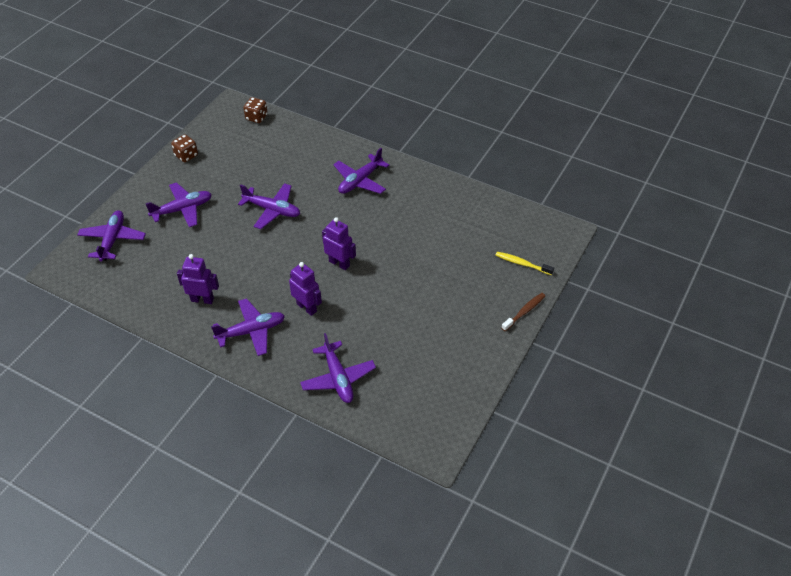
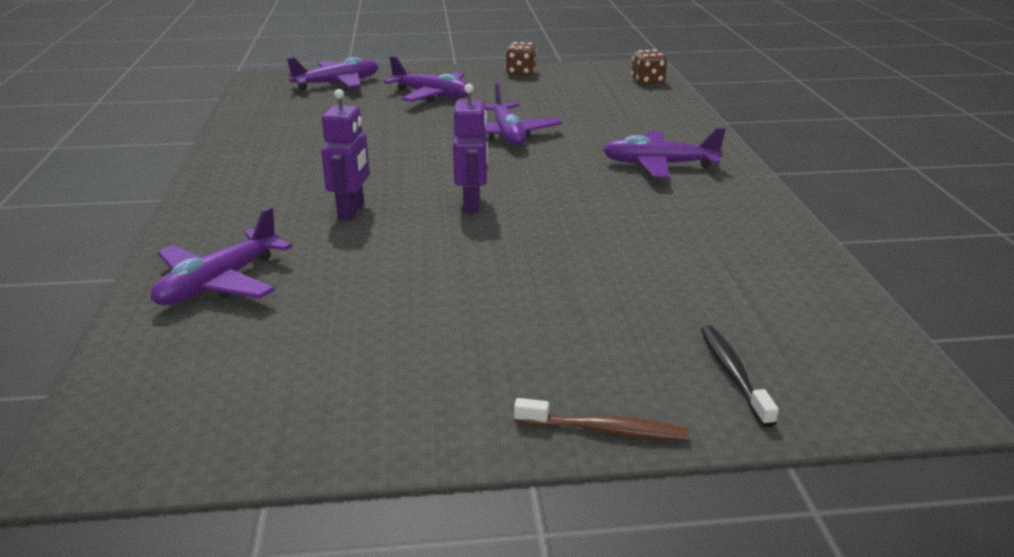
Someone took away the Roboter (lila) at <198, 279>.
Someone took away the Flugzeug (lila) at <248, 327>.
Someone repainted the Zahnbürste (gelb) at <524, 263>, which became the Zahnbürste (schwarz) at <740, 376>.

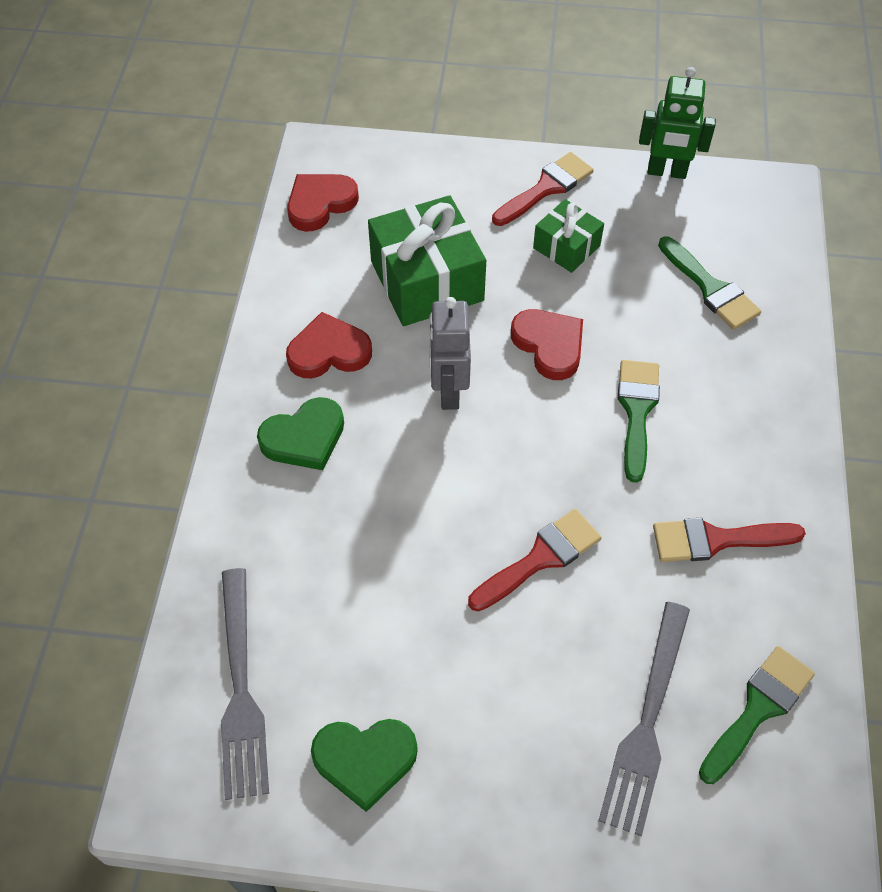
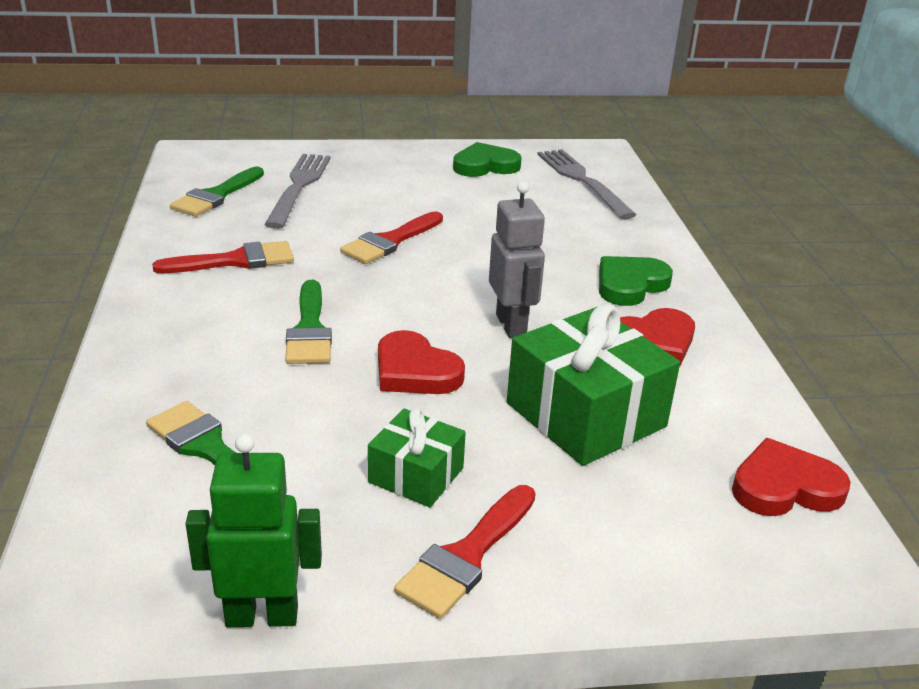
Someone rotated the Herz (rot) at <323, 203> by 135 degrees counterclockwise.

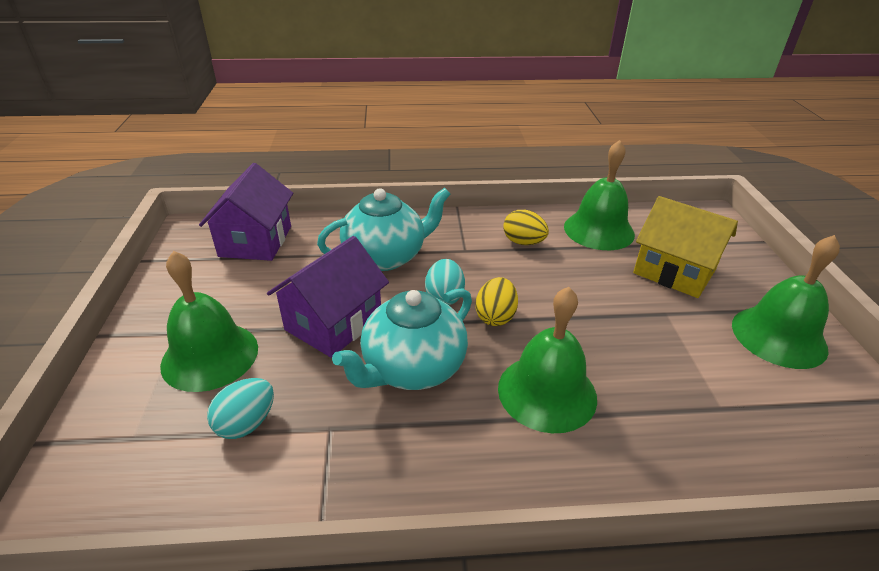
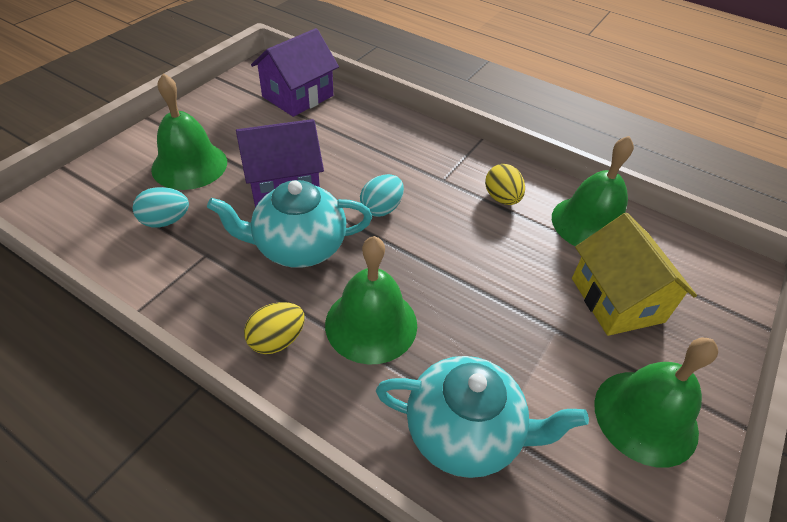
Someone carried the Teekanne (türkis) from <383, 229> to <482, 417>.
Someone carried the Ei (gelb) from <497, 301> to <274, 328>.

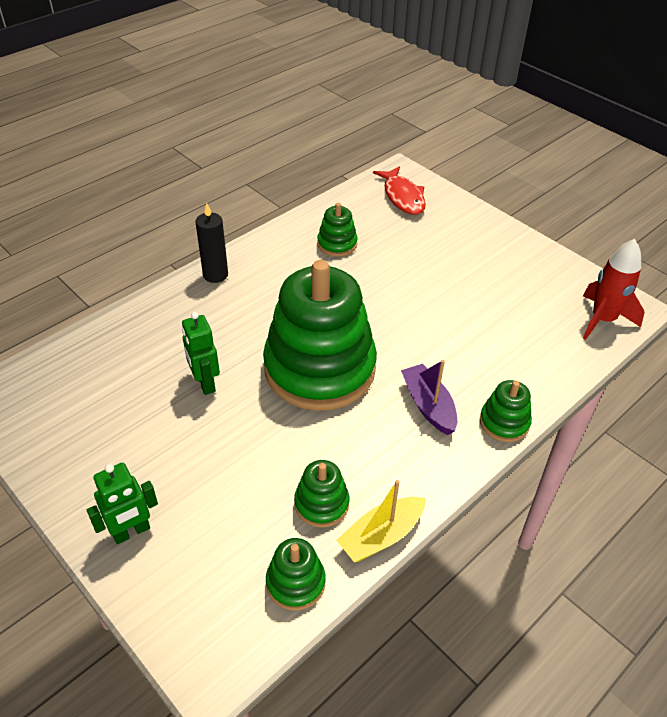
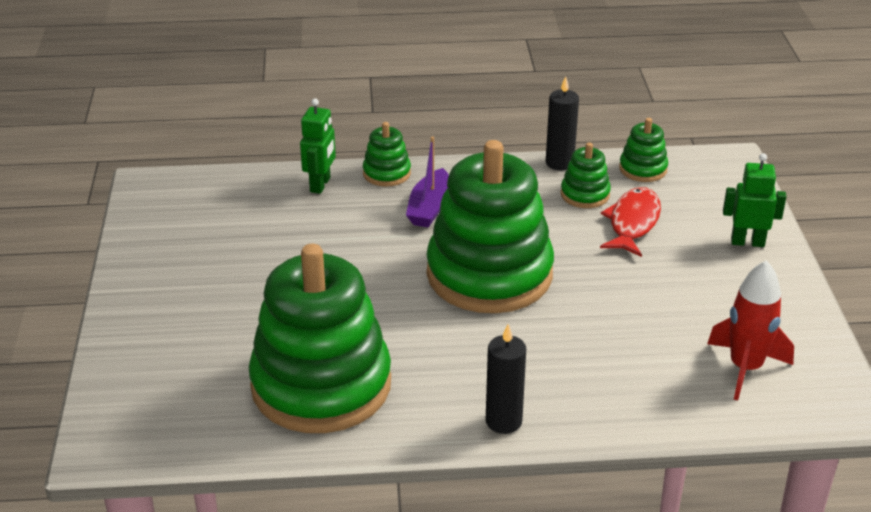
Someone carried the Roboter (grün) from <201, 353> to <318, 146>.
Someone carried the Fisch (rot) from <399, 190> to <630, 222>.
Someone carried the Rakete (rot) from <613, 289> to <750, 330>.
Someone swapped the Boot (gelb) at <381, 521> for the Kerze (schwarz) at <562, 123>.
Someone scaled the Stapelspielzeug (grün) at <337, 230> by 2.36.

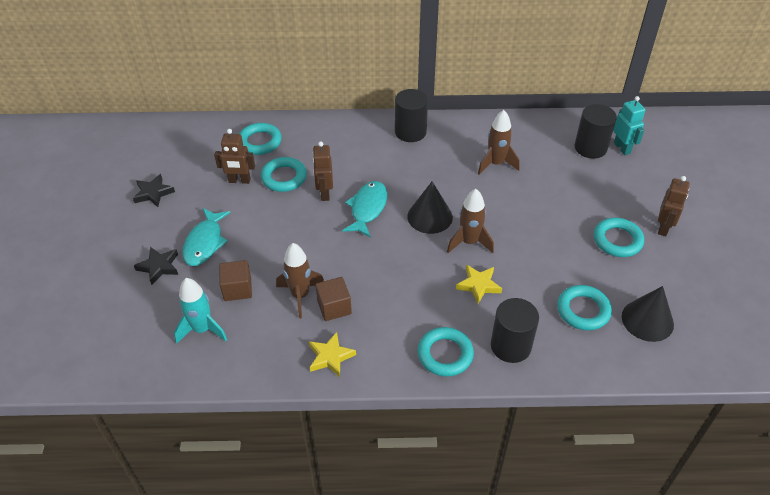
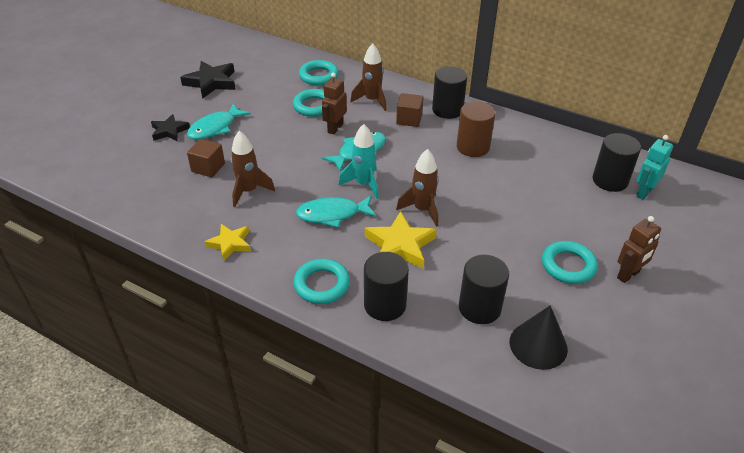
Someone took away the Roboter (braun) at <234, 156>.
Someone took away the Kegel (schwarz) at <430, 207>.
Someone put down the Fisch (türkis) at <336, 212>.
Someone put down the Vollzylinder (braun) at <476, 129>.
Someone carried the Rakete (türkis) from <200, 311> to <358, 161>.
Someone carried the Kubus (braun) from <333, 299> to <410, 110>.
Someone carried the Rakete (braun) from <499, 142> to <368, 77>.
Someone swapped the Ring (türkis) at <584, 307> for the Vollzylinder (schwarz) at <484, 289>.
Someone rotated the Roboter (türkis) at <629, 125> by 150 degrees counterclockwise.
Someone scaled the Stern (schwarz) at <154, 190> by 1.57.
Someone scaled the Stern (gelb) at <479, 284> by 1.57.

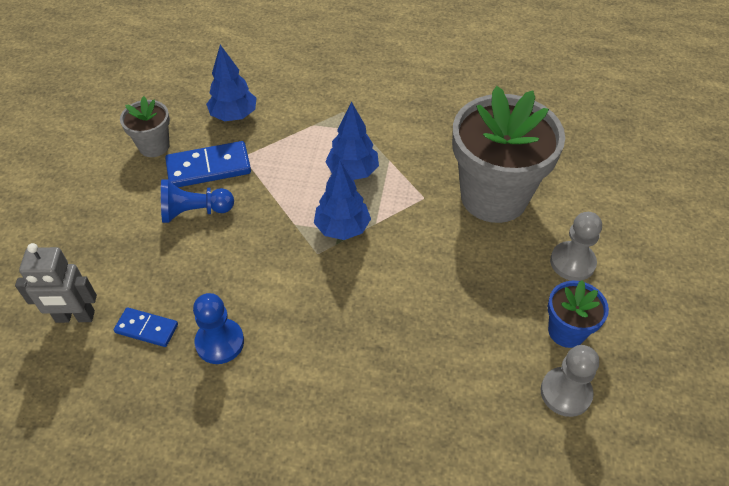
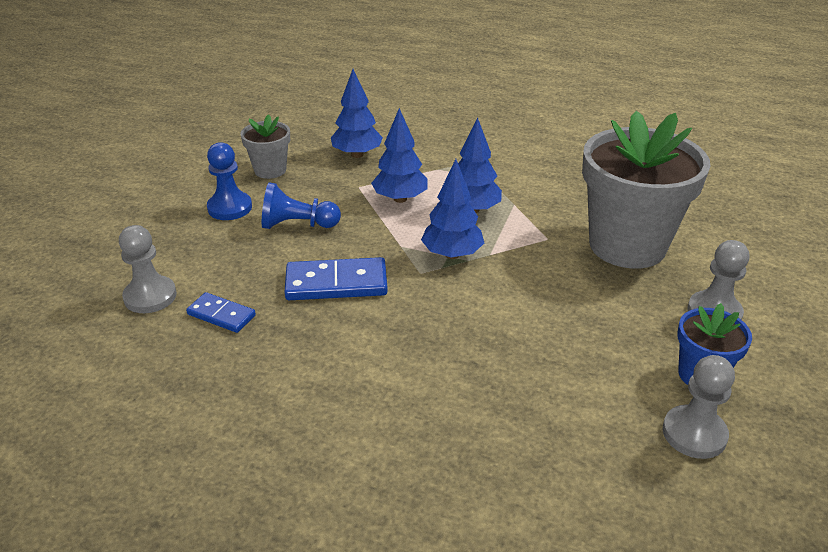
Someone put down the Baum (blau) at <399, 155>.
Someone carried the Dominostein (blau) from <208, 164> to <336, 278>.
Someone carried the Bauer (blau) from <218, 328> to <229, 181>.
Someone swapped the Roboter (grau) at <56, 283> for the Bauer (grau) at <148, 269>.

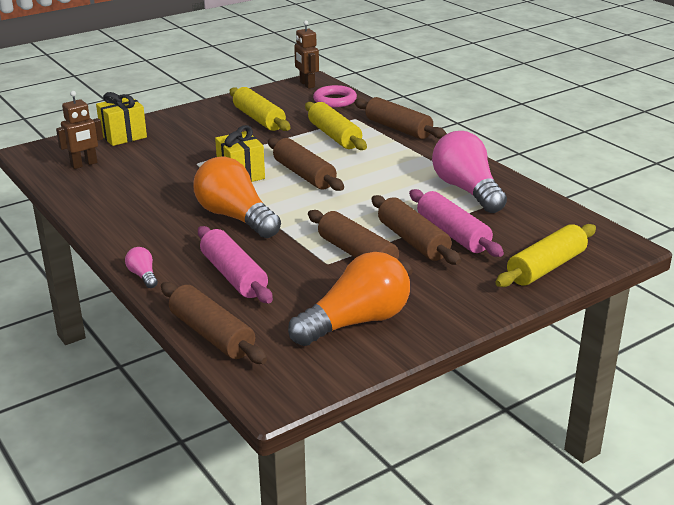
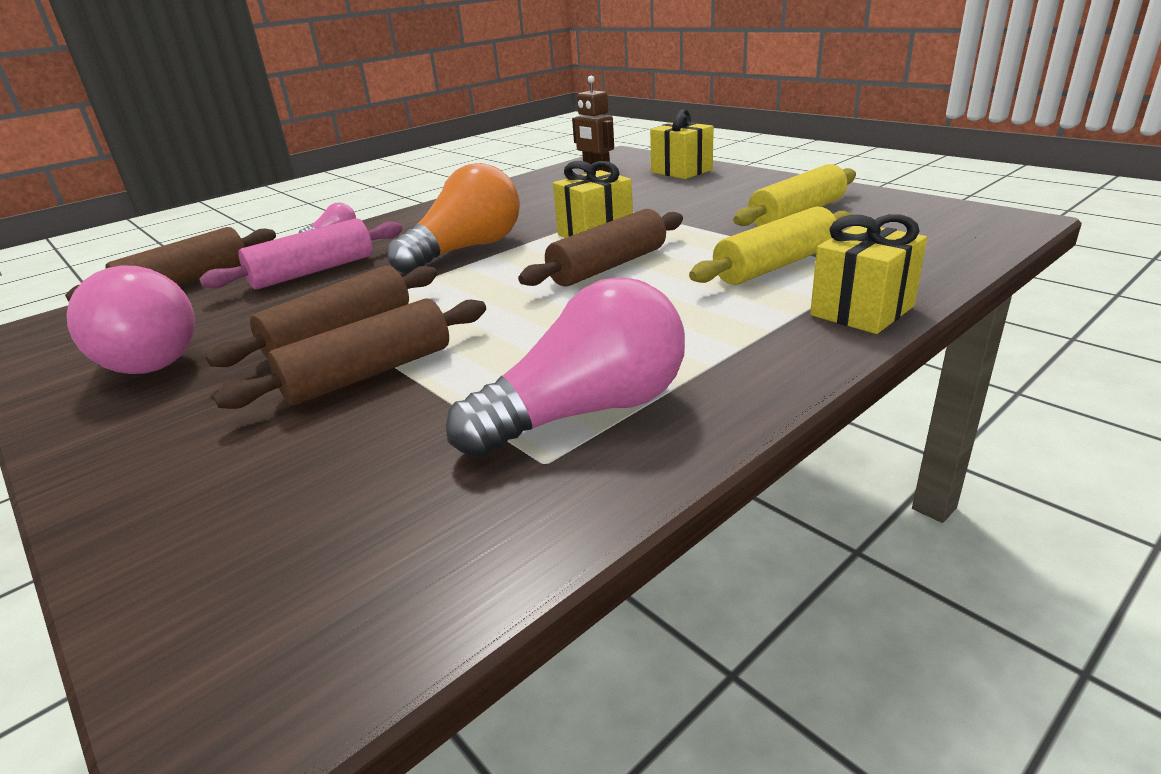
Someone took away the Roboter (braun) at <306, 54>.
Someone took away the Ring (rosa) at <335, 96>.
Someone took away the Nudelholz (rosa) at <456, 223>.
Someone took away the Nudelholz (gelb) at <546, 255>.
Someone swapped the Nudelholz (braun) at <400, 118> for the Geschenk (gelb) at <868, 274>.
Someone repainted the Glühbirne (orange) at <349, 299>, which became the Glühbirne (rosa) at <131, 319>.

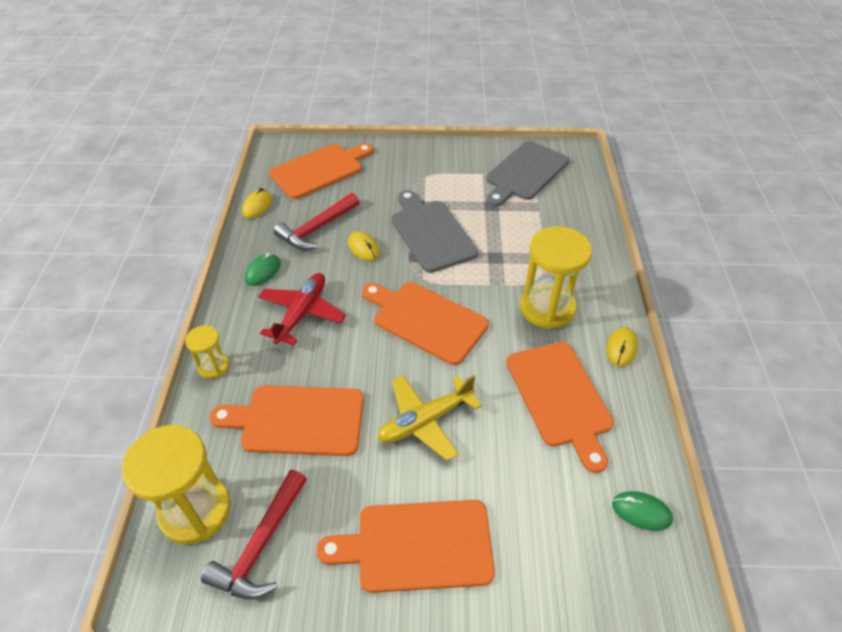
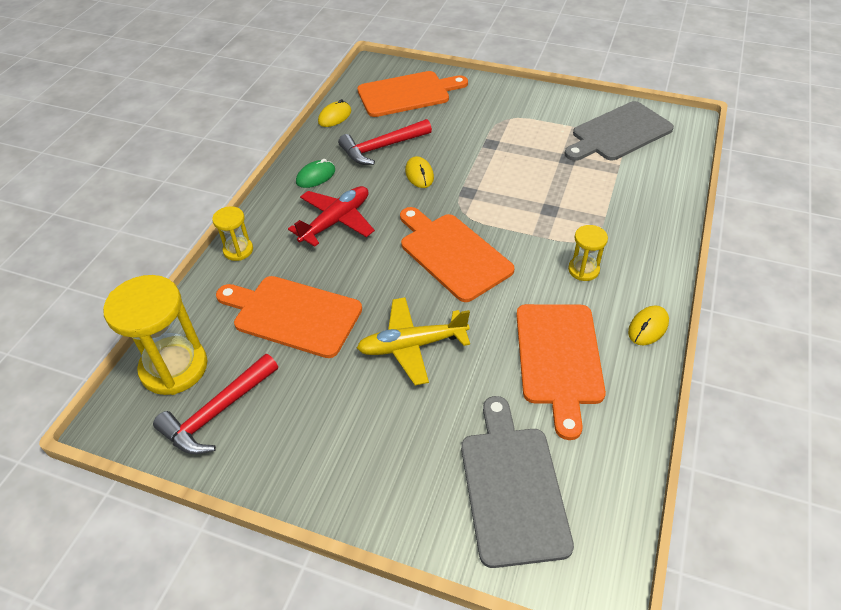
Someone took away the Schneidebrett (orange) at <405, 546>.
Someone took away the Computermaus (grün) at <642, 511>.
Someone carried the Schneidebrett (grau) from <435, 231> to <517, 482>.
Someone scaled the Sanduhr (gelb) at <556, 277> by 0.52.

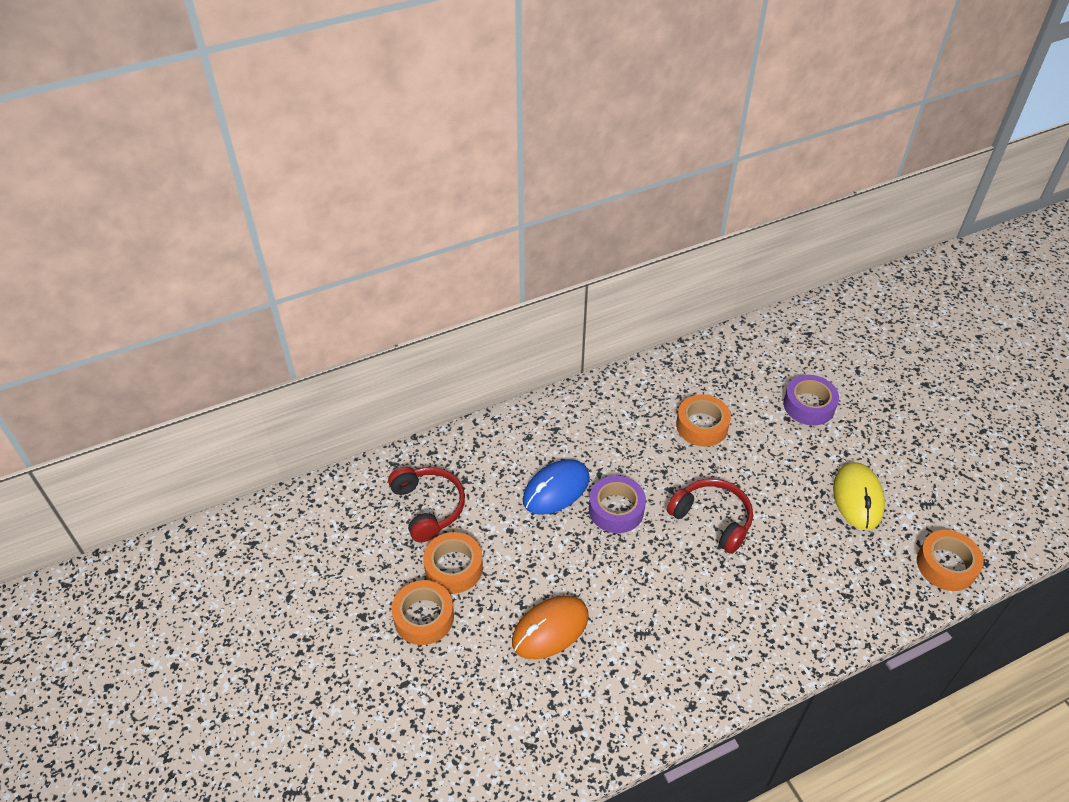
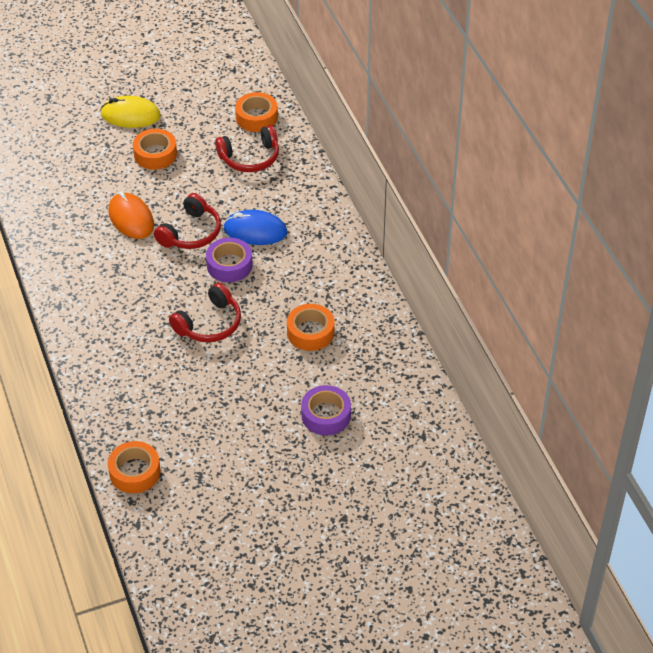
Someone put down the Kopfhörer (rot) at <187, 221>.
Someone carried the Klebeband (orange) from <453, 563> to <256, 112>.
Someone carried the Computermaus (gelb) from <859, 496> to <130, 112>.
Someone rotated the Computermaus (blau) at <556, 486> by 45 degrees counterclockwise.

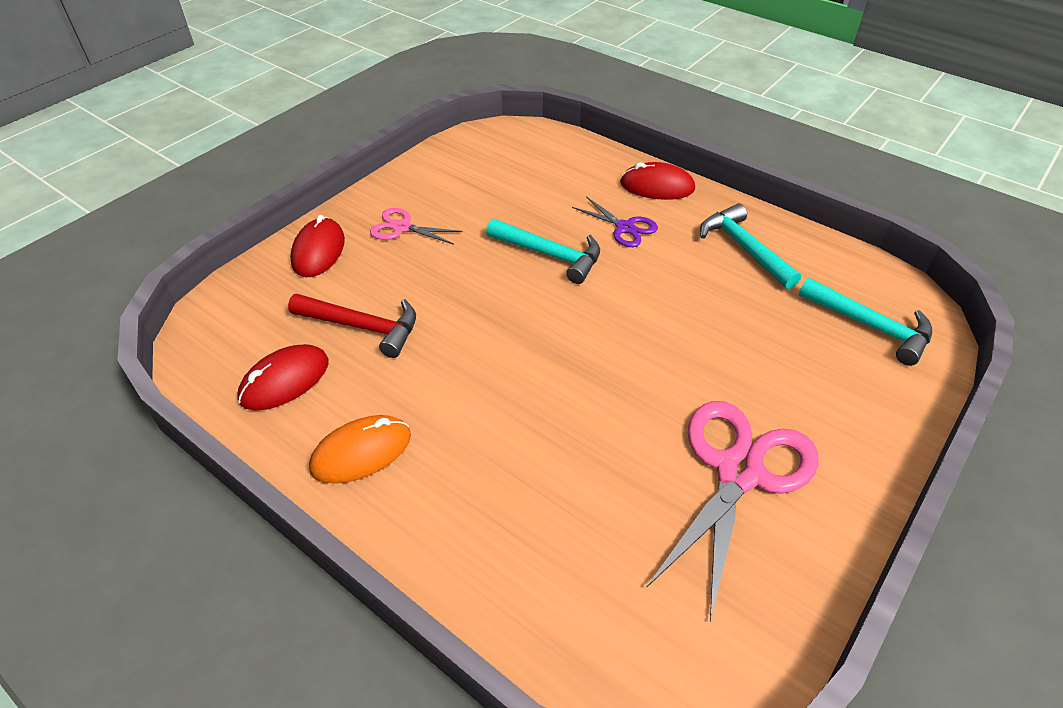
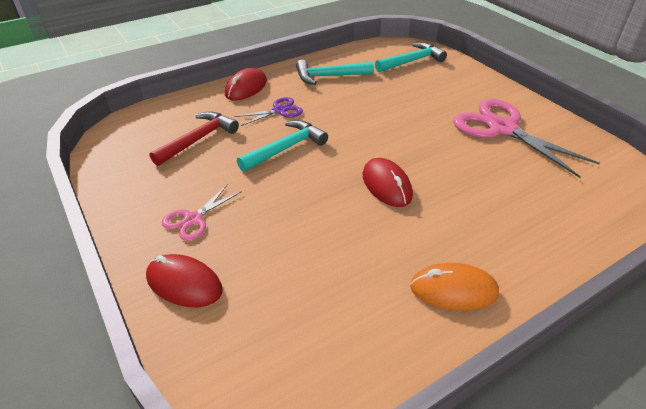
Someone carried the Computermaus (rot) from <283, 377> to <388, 182>.
Someone carried the Hammer (rot) from <352, 326> to <194, 138>.
Someone rotated the Computermaus (orange) at <360, 449> by 75 degrees counterclockwise.

